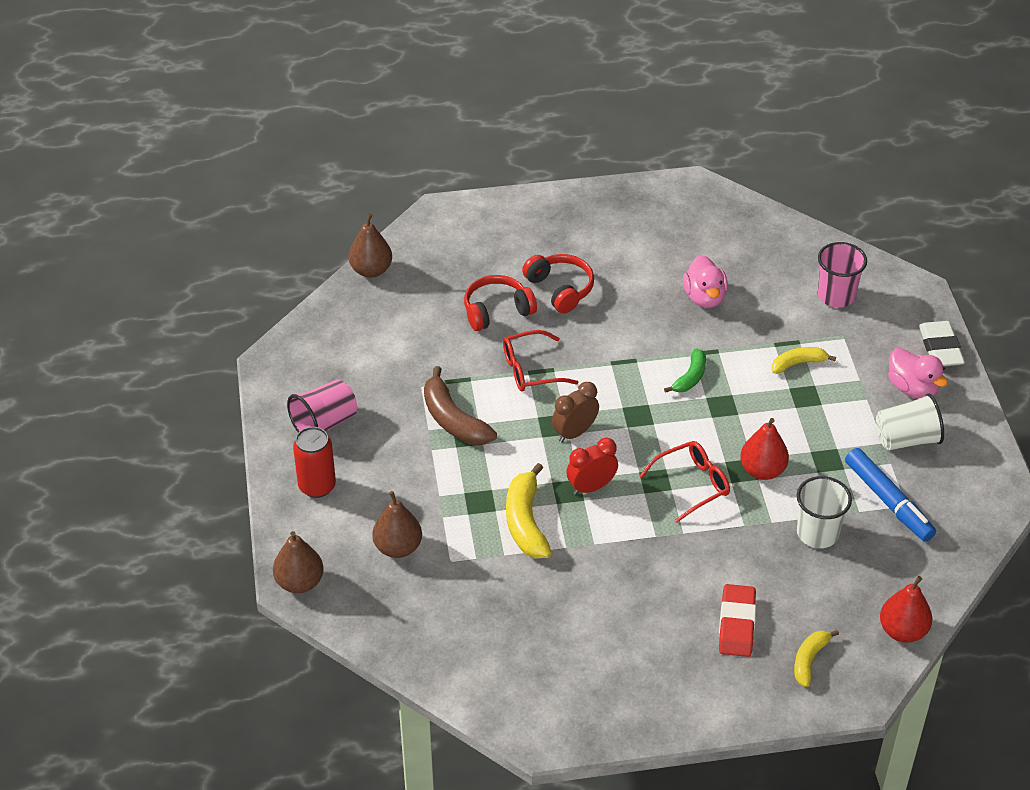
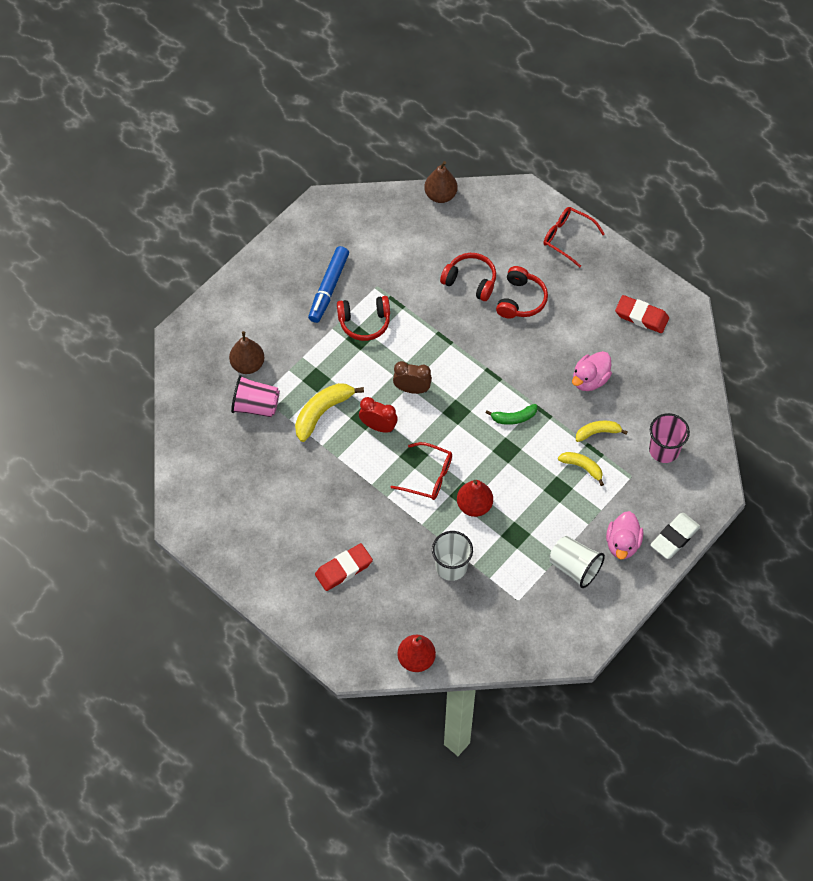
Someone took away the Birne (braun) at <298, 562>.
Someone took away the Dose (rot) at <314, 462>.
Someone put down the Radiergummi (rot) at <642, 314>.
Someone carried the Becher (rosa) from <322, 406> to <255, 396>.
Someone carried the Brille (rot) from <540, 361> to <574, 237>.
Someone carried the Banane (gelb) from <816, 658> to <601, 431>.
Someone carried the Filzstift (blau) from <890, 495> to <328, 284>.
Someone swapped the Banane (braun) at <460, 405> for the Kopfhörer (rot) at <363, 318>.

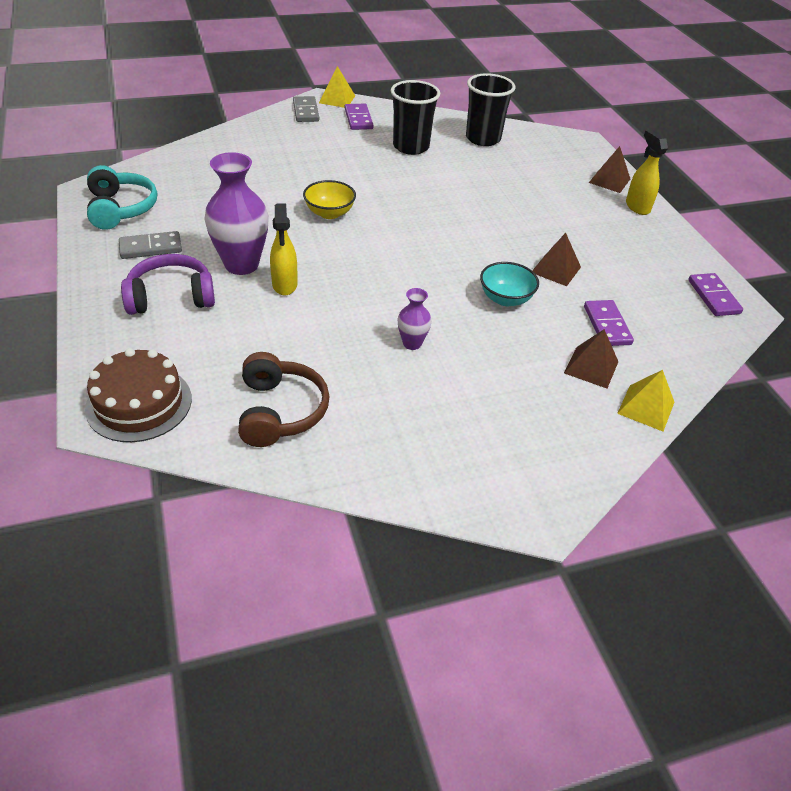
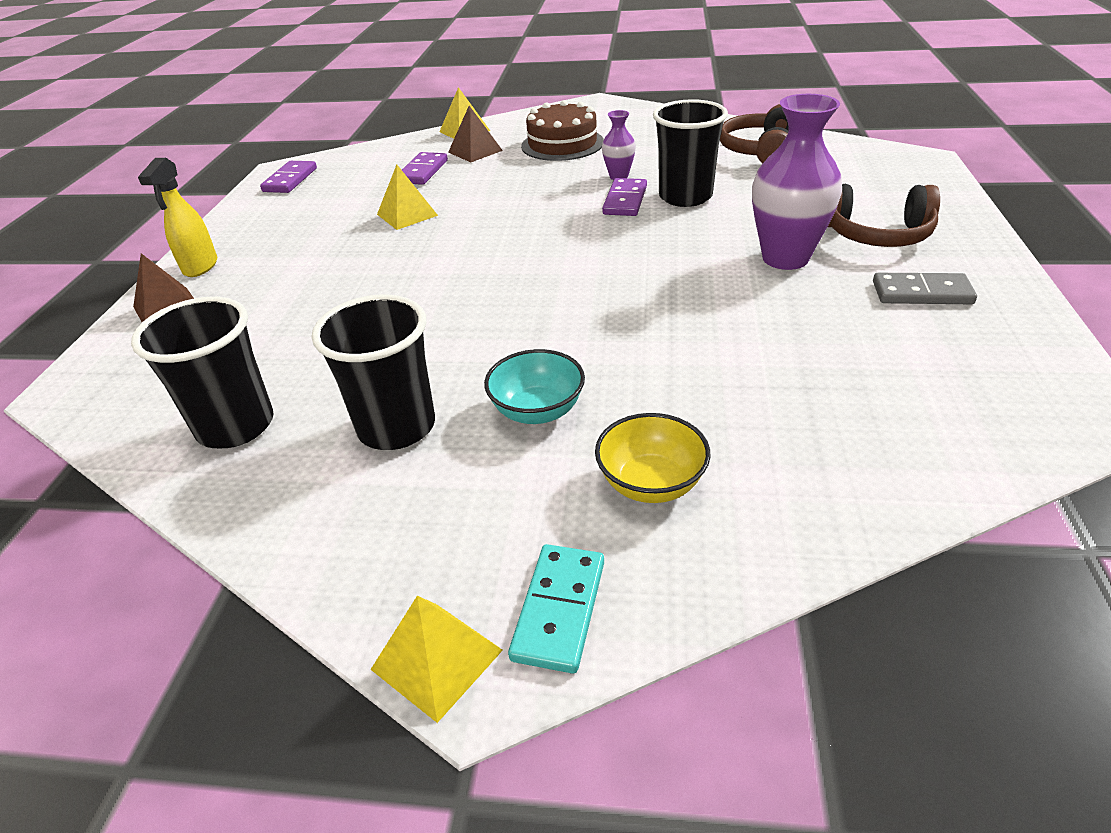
Someone took away the Kopfhörer (türkis) at <122, 197>.
Someone took away the Sprühflasche (gelb) at <284, 249>.
Someone put down the Becher (schwarz) at <690, 153>.
Someone carried the Kuchen (braun) from <138, 395> to <562, 130>.
Someone carried the Schüssel (gelb) from <329, 199> to <652, 458>.
Someone carried the Dominostein (lila) from <359, 117> to <624, 197>.
Someone carried the Schüssel (türkis) from <509, 284> to <534, 386>.
Someone repainted the Kopfhörer (lila) at <168, 284>, which became the Kopfhörer (braun) at <884, 215>.
Someone repainted the Dominostein (grau) at <306, 109>, which became the Dominostein (türkis) at <556, 609>.
Someone repainted the Pyramide (braun) at <556, 259>, which became the Pyramide (gelb) at <407, 197>.

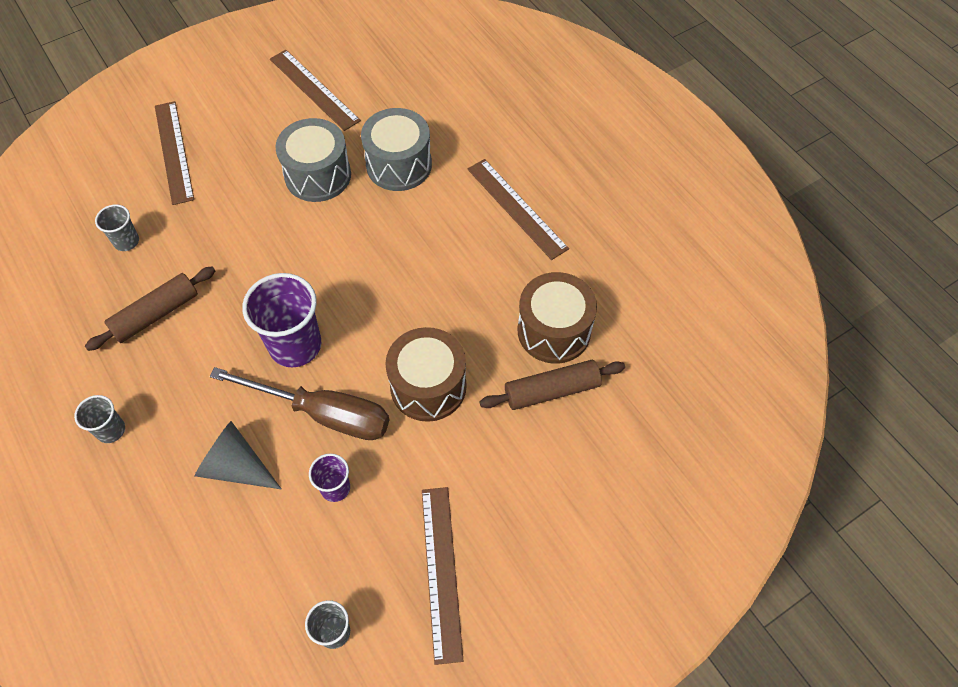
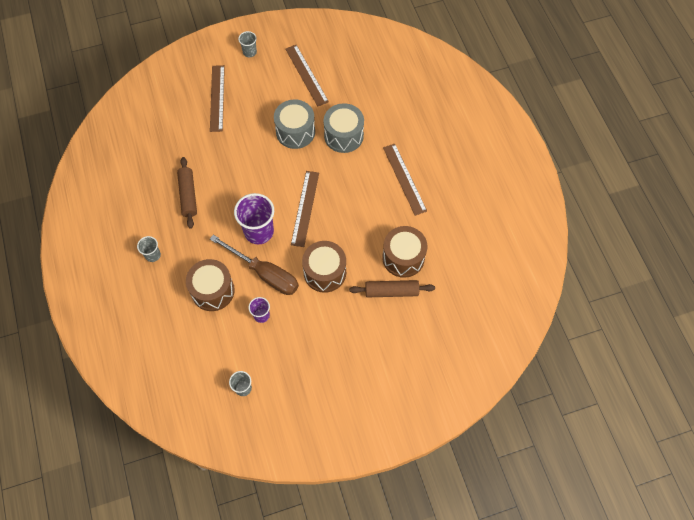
Someone carried the Becher (grau) from <117, 227> to <247, 44>.
Someone carried the Lineal (braun) from <442, 576> to <305, 209>.
Someone swapped the Kegel (grau) at <237, 455> for the Trommel (braun) at <210, 285>.
Someone rotated the Nudelholz (braun) at <150, 308> by 75 degrees counterclockwise.

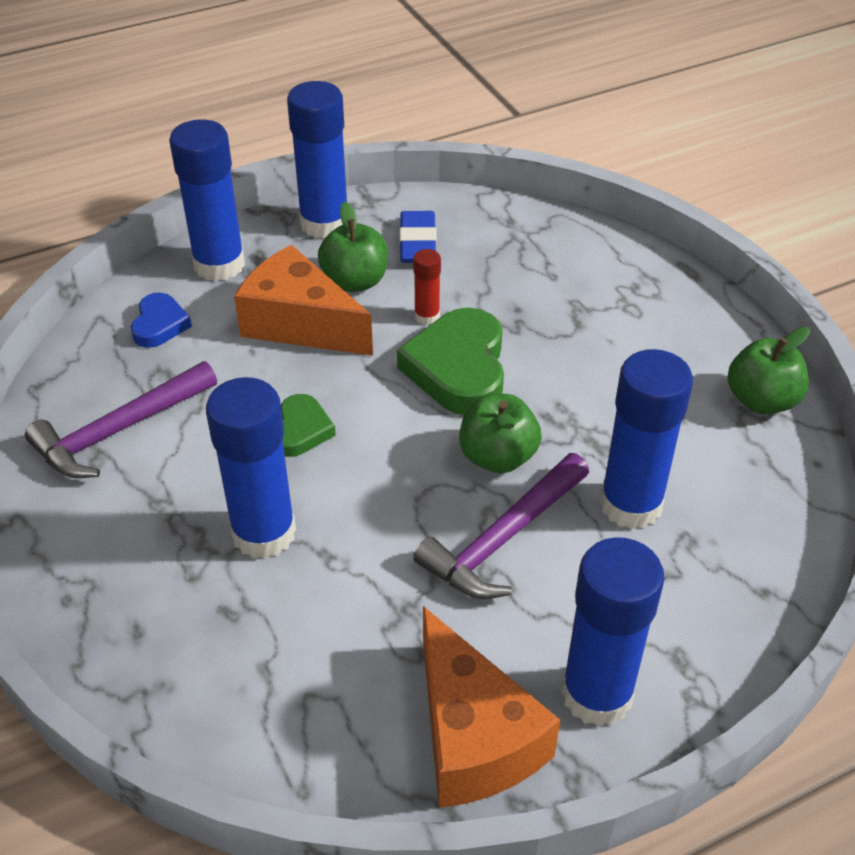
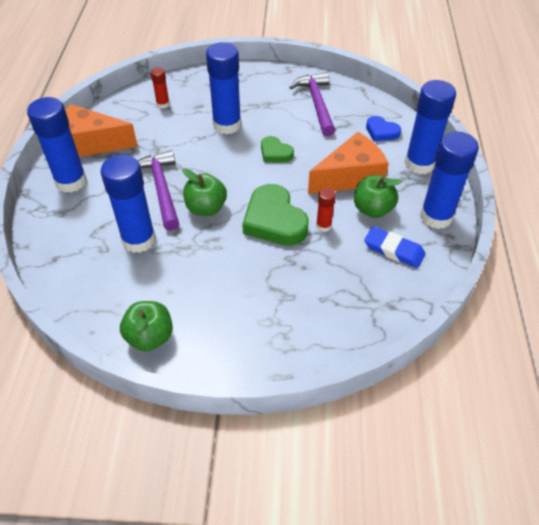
Someone put down the Klebestift (rot) at <160, 88>.
Someone rotated the Herz (grün) at <450, 361> by 150 degrees counterclockwise.

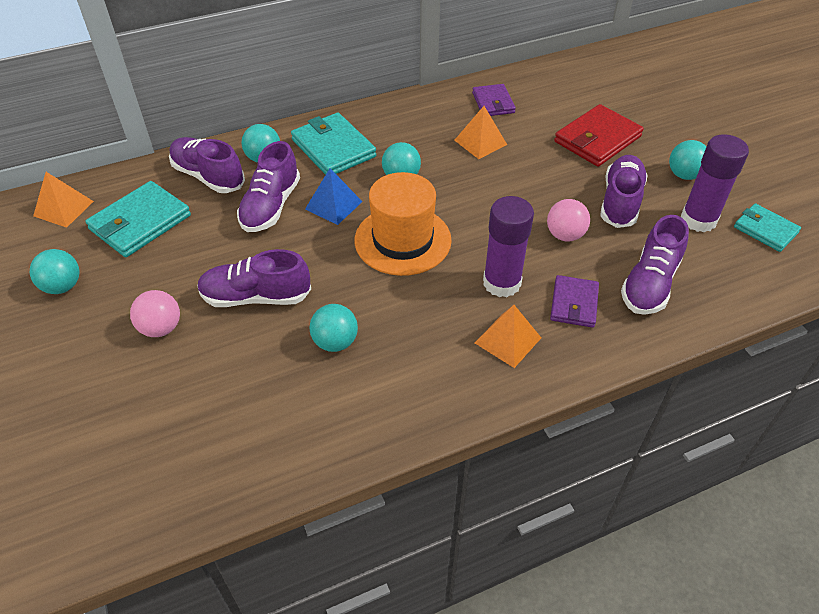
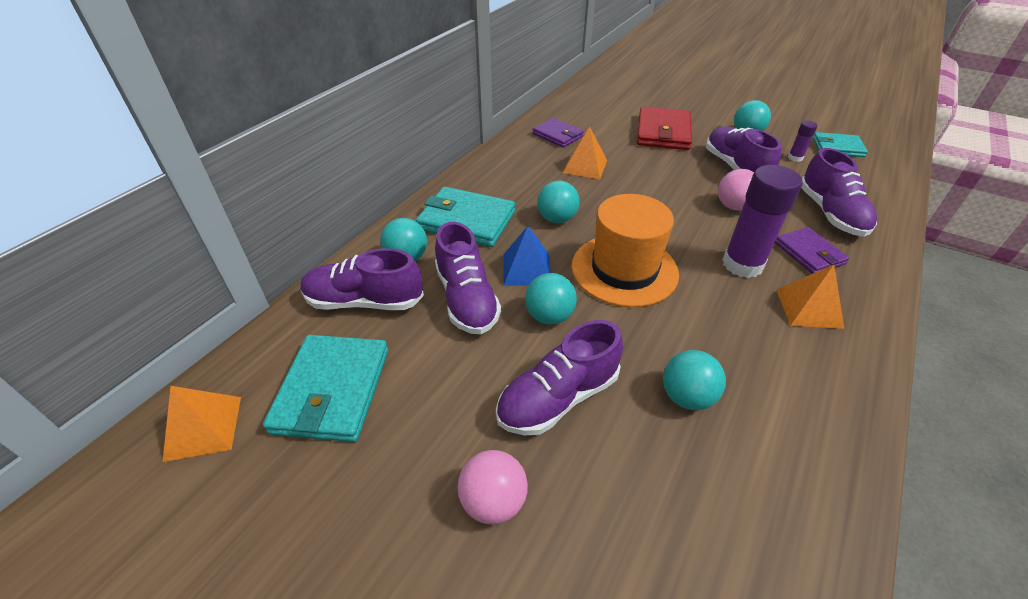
Someone carried the Ball (türkis) from <54, 271> to <551, 299>.
Someone scaled the Klebestift (lila) at <715, 183> by 0.46.

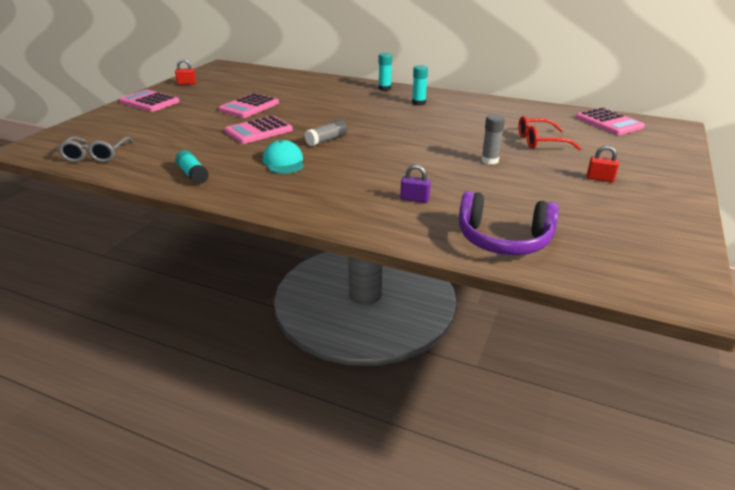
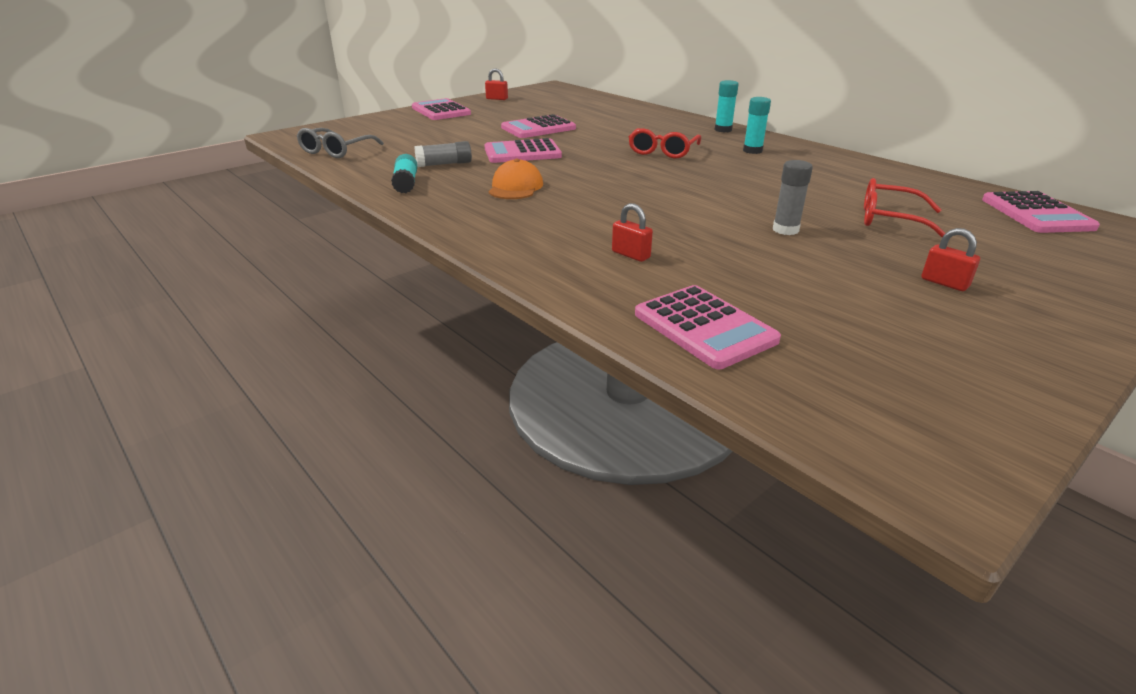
Someone put down the Brille (rot) at <665, 143>.
Someone carried the Klebestift (grau) from <326, 133> to <443, 154>.
Someone swapped the Kopfhörer (lila) at <509, 223> for the Taschenrechner (rosa) at <708, 327>.
Someone repainted the Kappe (türkis) at <283, 157>, which became the Kappe (orange) at <516, 179>.
Someone repainted the Vorhängeschloss (lila) at <415, 183>, which became the Vorhängeschloss (rot) at <632, 232>.

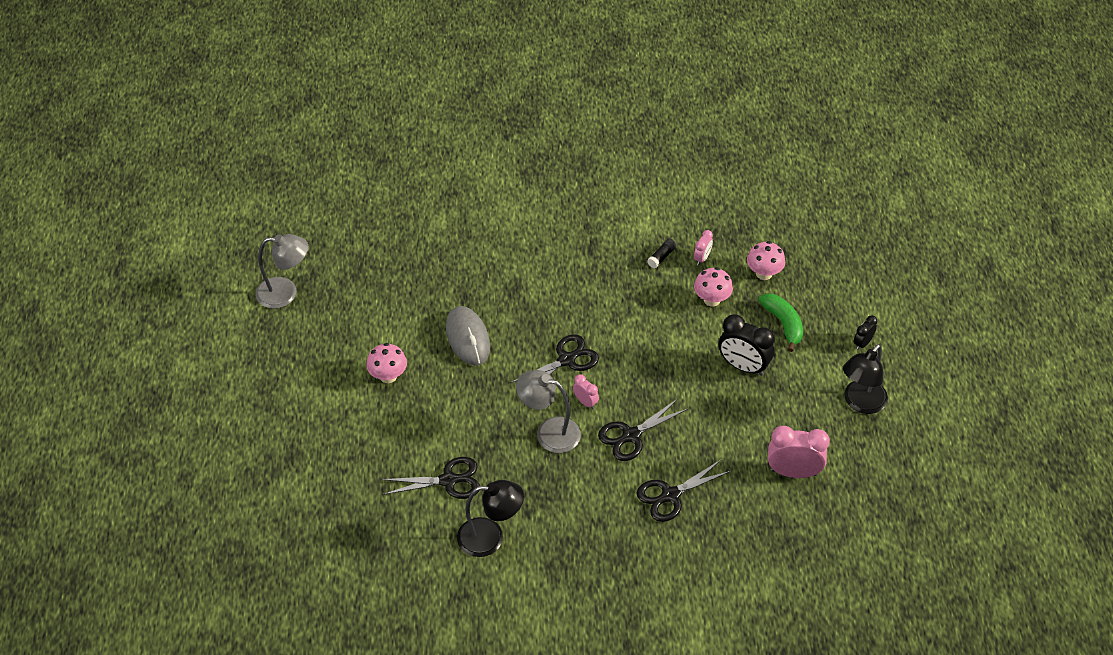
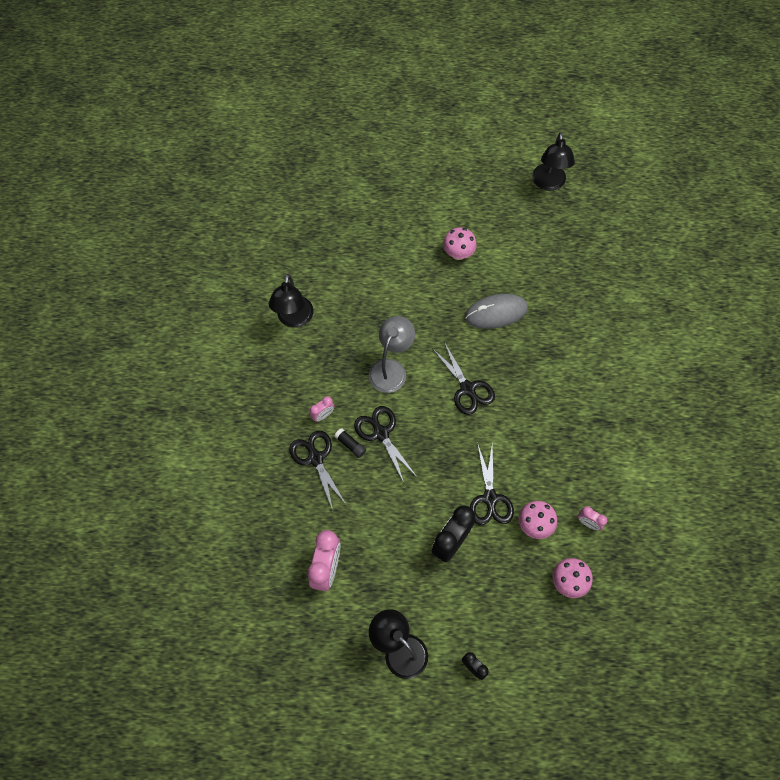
Someone took away the Banane (grün) at <780, 322>.
Someone carried the Schere (schwarz) from <430, 478> to <492, 485>.
Someone carried the Wecker (rosa) from <586, 391> to <322, 409>.
Someone carried the Klebestift (schwarz) from <662, 253> to <350, 443>.
Someone repainted the Lampe (grau) at <281, 271>, which became the Lampe (schwarz) at <553, 161>.

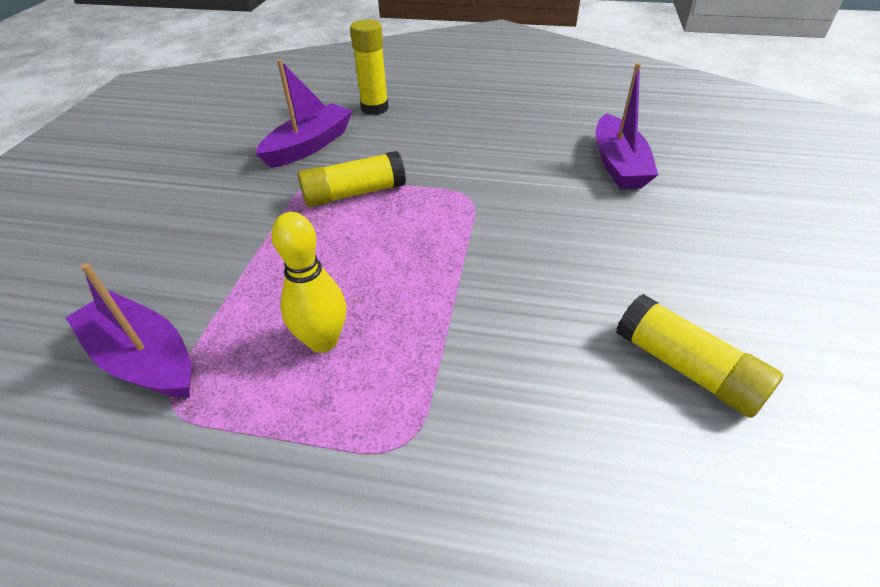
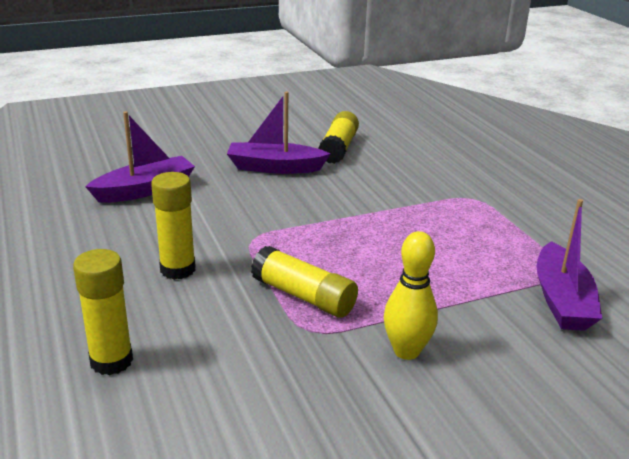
Someone put down the Klebestift (gelb) at <173, 226>.
Someone carried the Boot (lila) from <304, 113> to <278, 133>.
Someone carried the Bowlingkegel (gelb) from <308, 282> to <411, 295>.

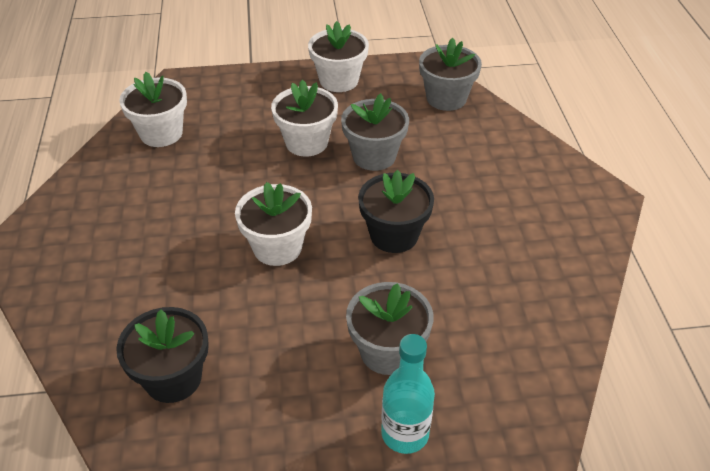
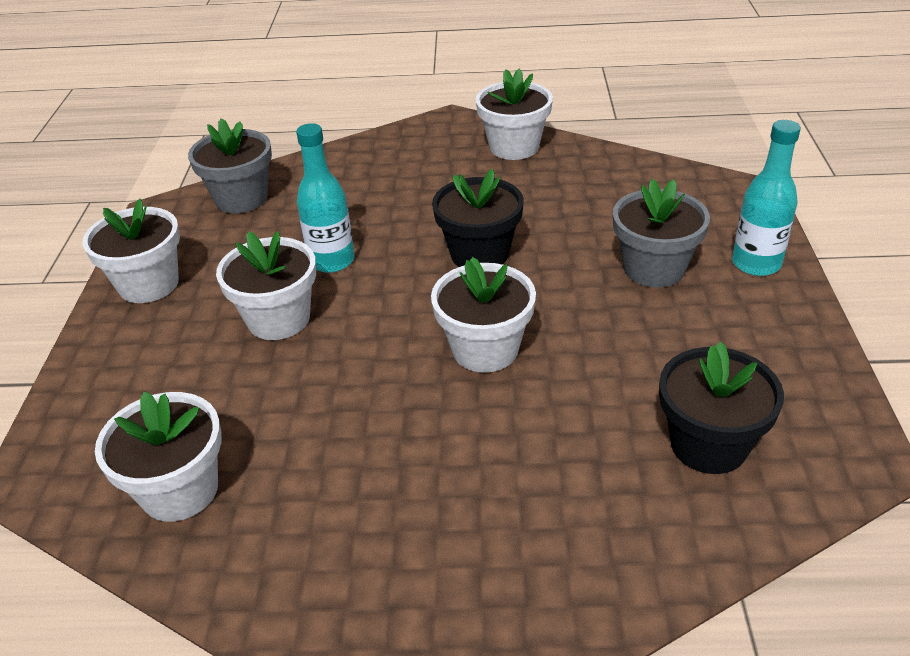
Someone put down the Blumentopf (weiß) at <514, 114>.
Someone swapped the Blumentopf (grau) at <375, 132> for the Flasche (türkis) at <325, 198>.

